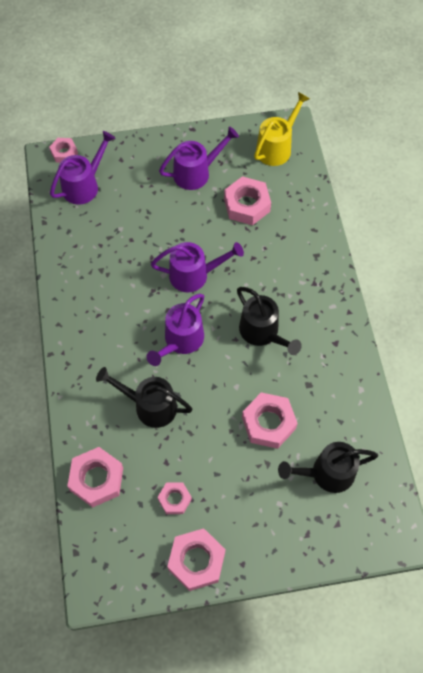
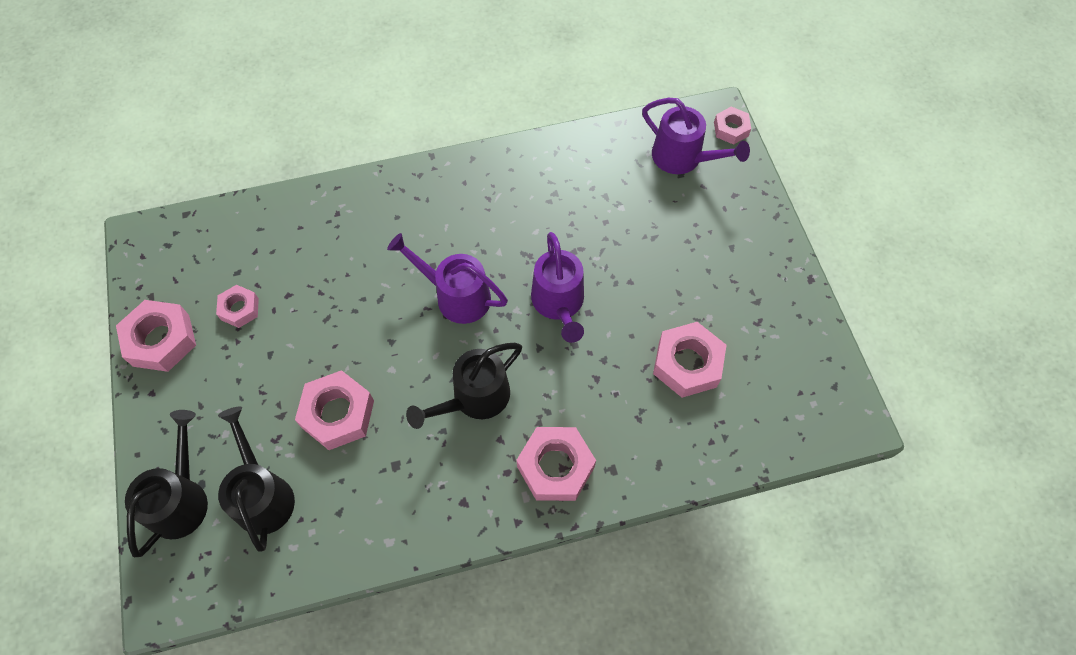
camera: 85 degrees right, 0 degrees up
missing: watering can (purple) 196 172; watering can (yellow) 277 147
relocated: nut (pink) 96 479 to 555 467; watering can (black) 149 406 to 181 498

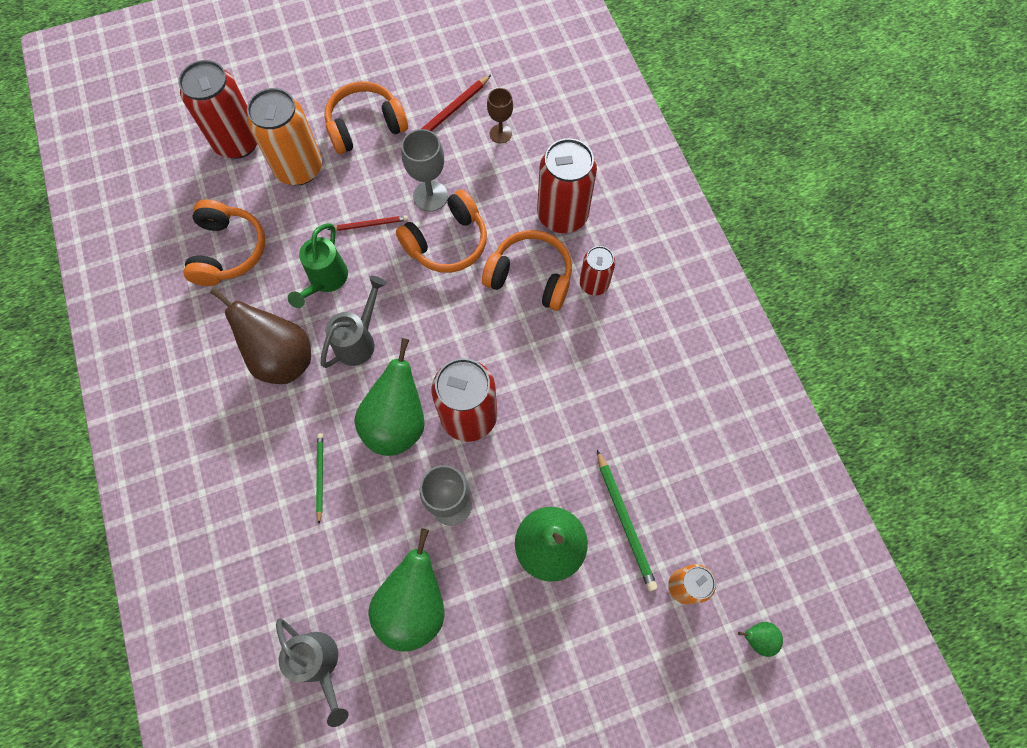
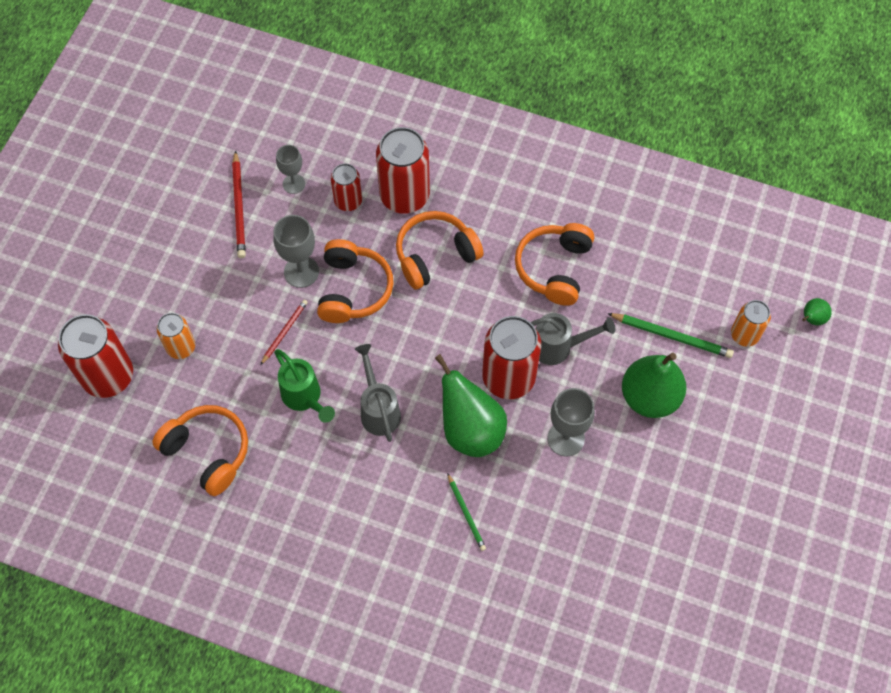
camera: 50 degrees left, 5 degrees down
missing: pear (brown) 282 358; pear (green) 414 604
relocated: watering can (grey) 320 664 to 558 347; headphones (orange) 365 126 to 554 268; can (red) 594 284 to 348 201
colour: goblet (brown) 500 134 to goblet (grey) 294 184
spun: pencil (green) 320 476 = 466 513 150 degrees counterclockwise
size: can (orange) 299 168 = 181 347 x0.56

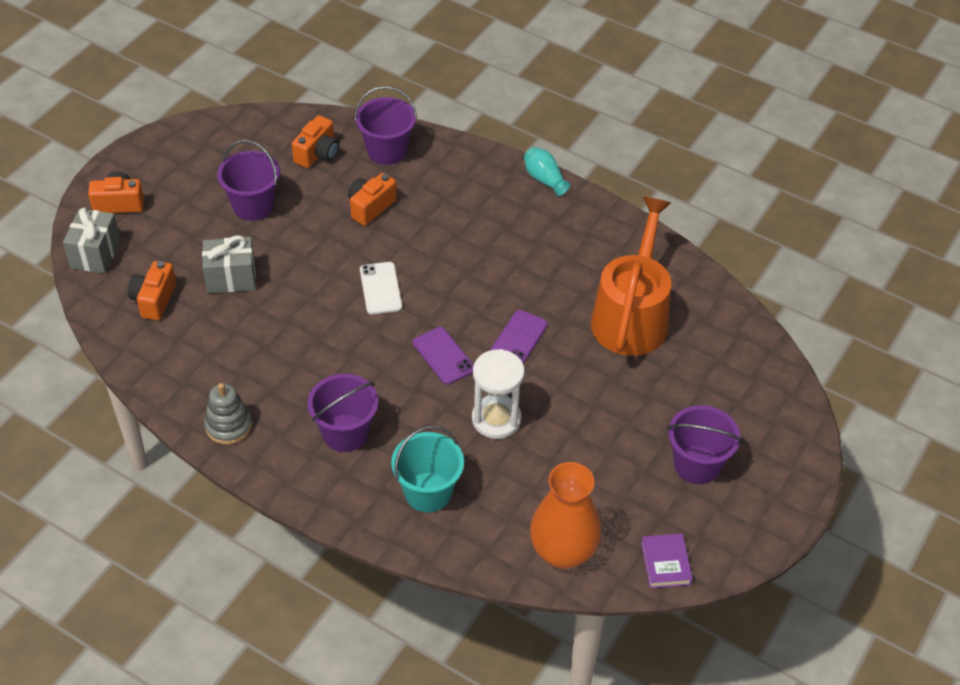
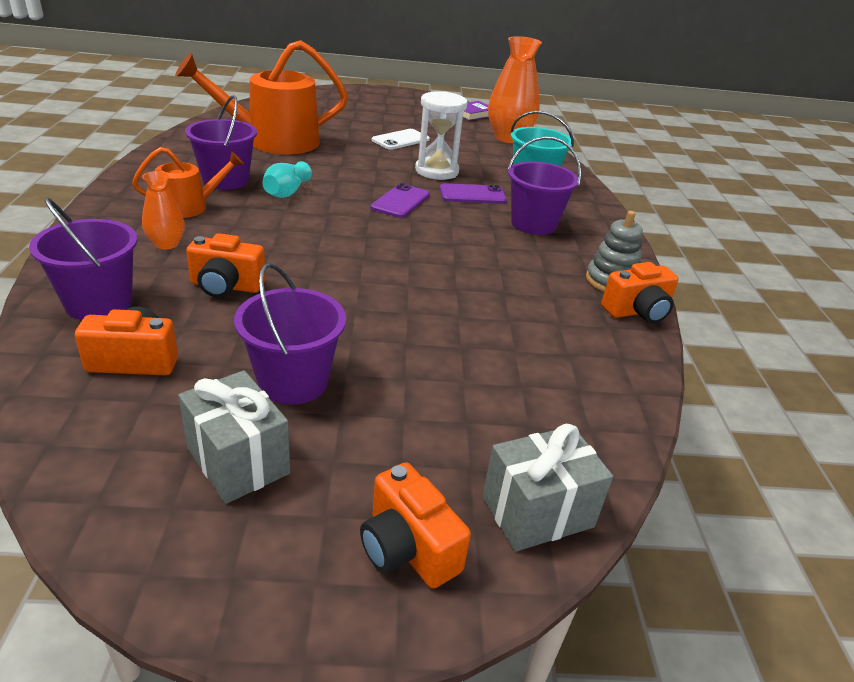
camera: 125 degrees left, 15 degrees down
appeared: watering can (orange) 189 207; vase (orange) 166 244
relocated: camera (orange) 154 300 to 637 311; gift (grey) 231 278 to 238 460; phone (white) 381 288 to 400 140; phone (purple) 518 338 to 472 195; vase (turquoise) 544 179 to 286 192; bucket (purple) 697 465 to 226 180

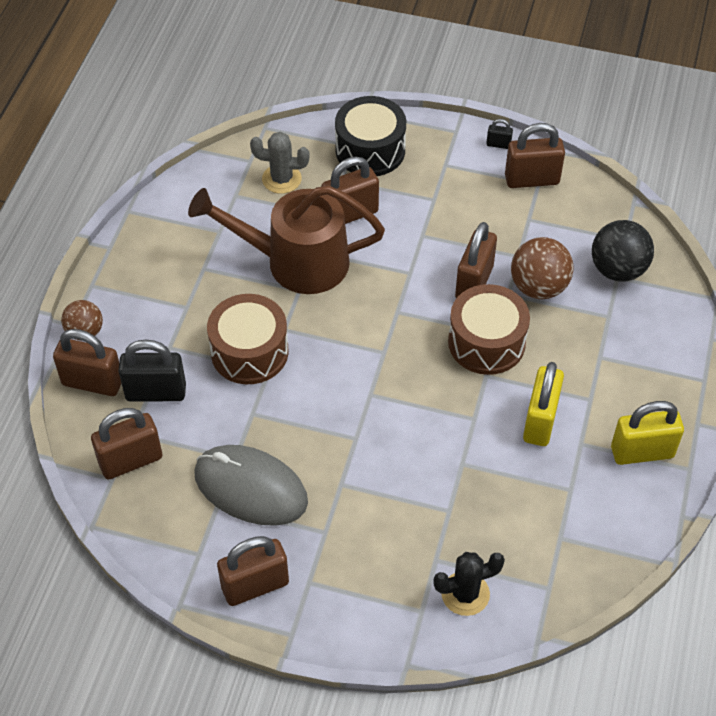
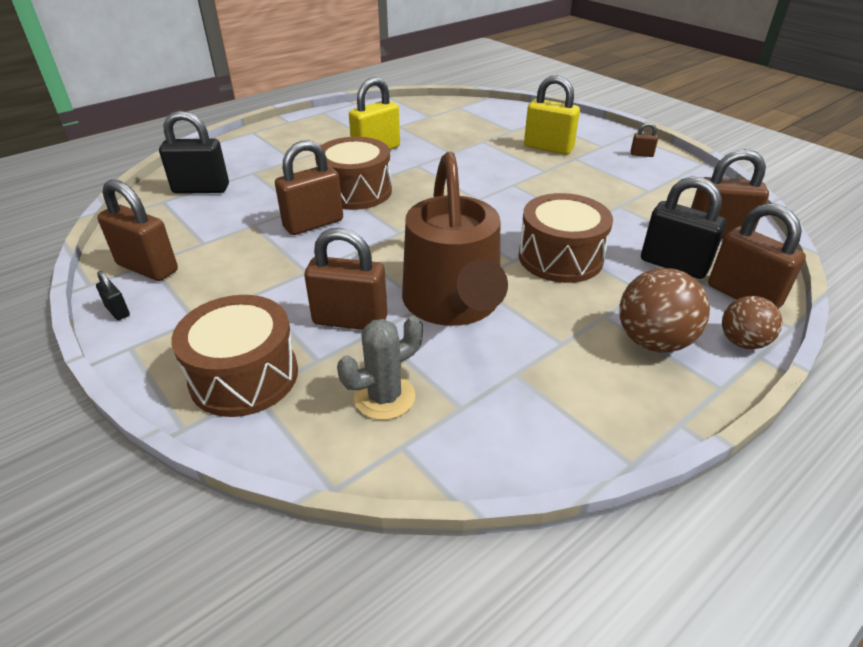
camera: 145 degrees left, 15 degrees down
missing: mouse (grey) 250 488; cactus (black) 465 594
relocated: ball (brown) 538 287 to 653 341; padlock (yellow) 642 452 to 548 148
exchanged: ball (black) 617 269 to padlock (black) 201 189
colour: drum (black) 370 150 to drum (brown) 244 376
spun: watering can (brown) 295 262 = 453 304 45 degrees clockwise; cactus (grey) 281 179 = 384 397 75 degrees counterclockwise
size: padlock (brown) 255 585 = 641 154 x0.46

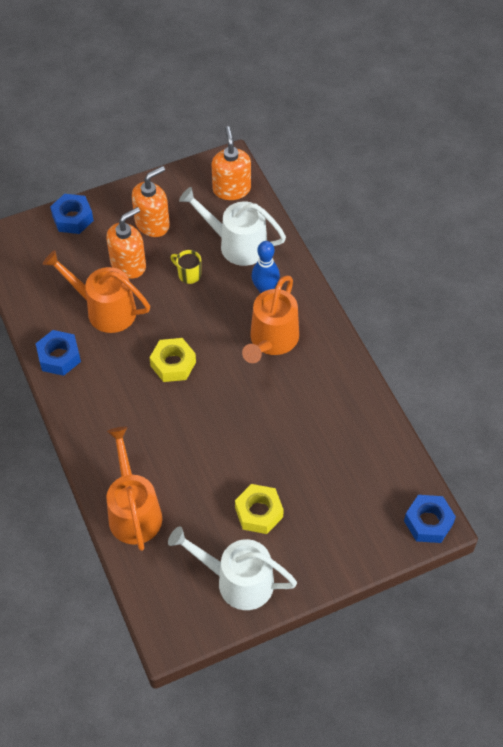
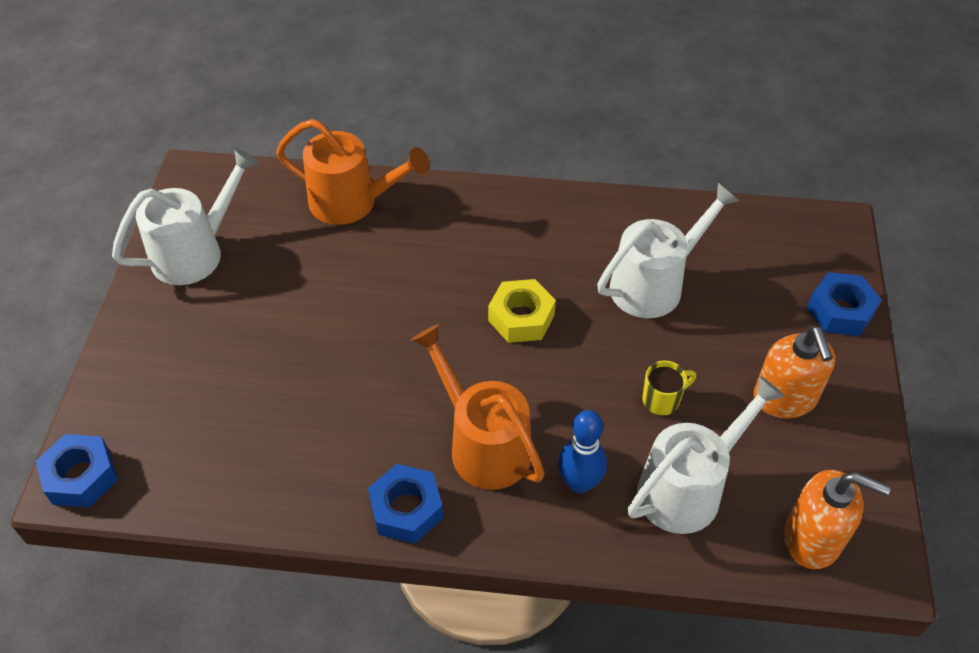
camera: 120 degrees right, 5 degrees down
missing: soap dispenser (orange) 128 265; nut (yellow) 259 512
relocated: nut (blue) 59 357 to 406 509
colour: watering can (orange) 104 309 to watering can (white) 654 284

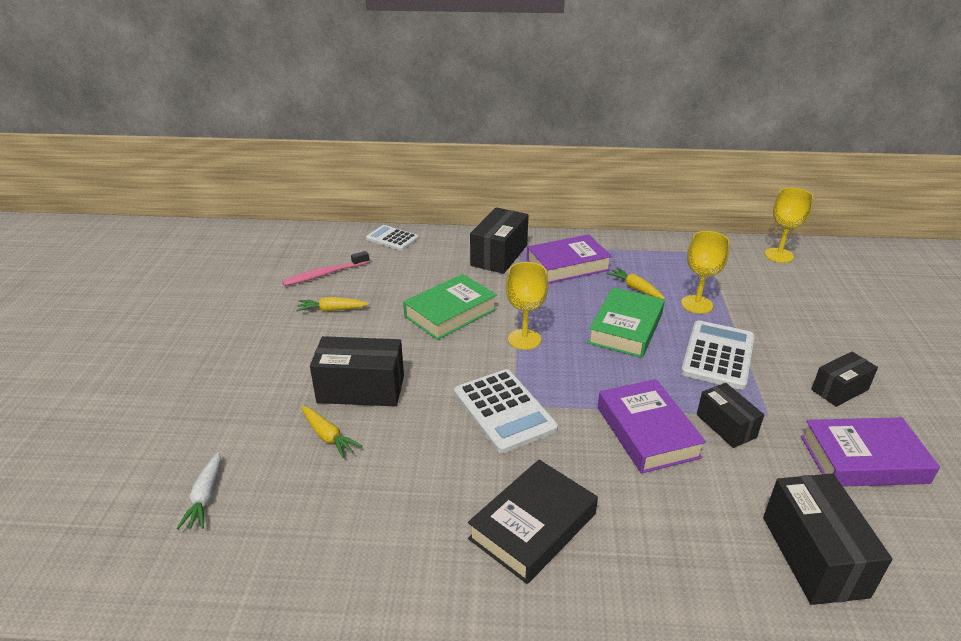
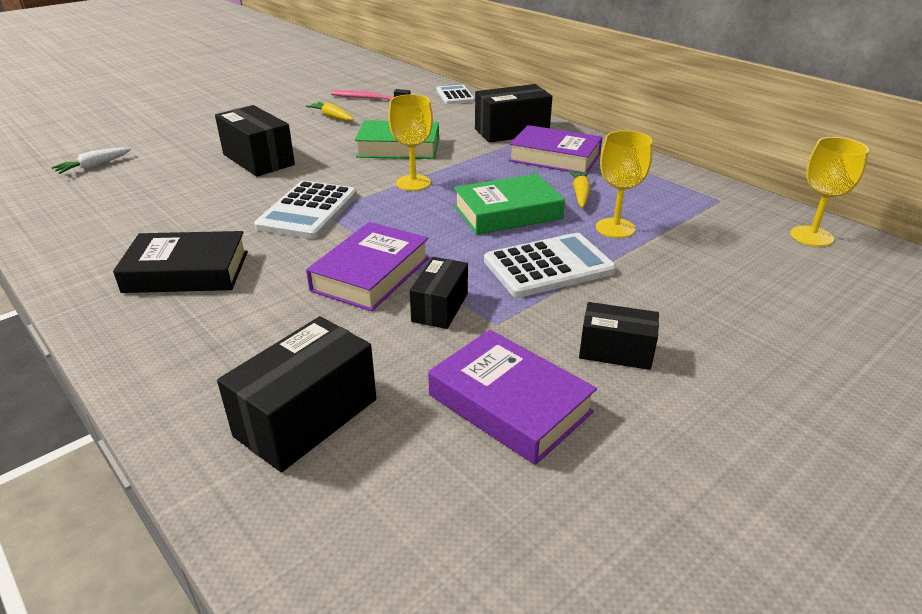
camera: 45 degrees right, 0 degrees up
missing: carrot (yellow) 328 436

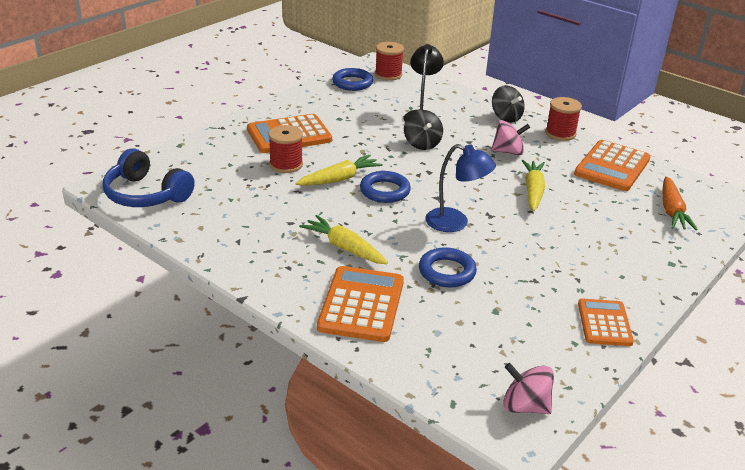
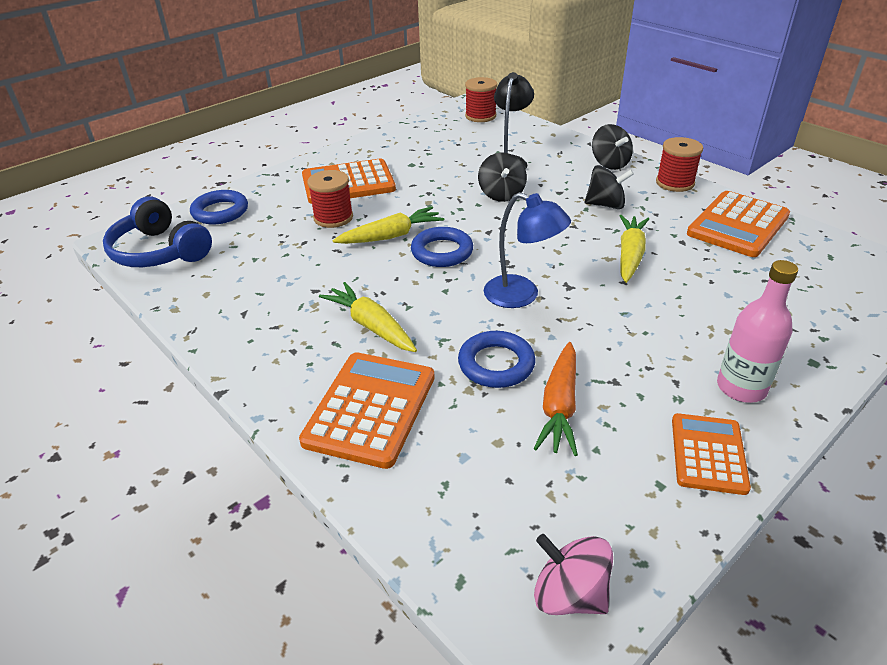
camera: 10 degrees right, 5 degrees up
appeared: bottle (pink) 741 388
relocated: ring (blue) 352 83 to 220 212; carrot (orange) 672 211 to 559 406
colour: spinning top (pink) 508 152 to spinning top (black) 606 205

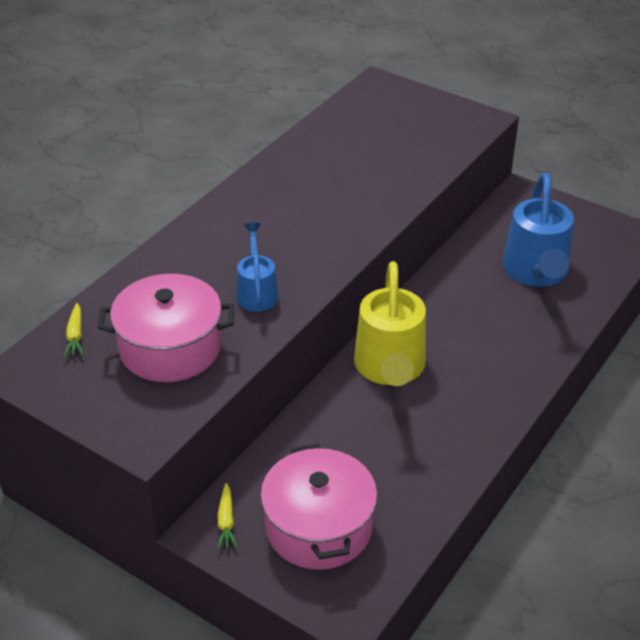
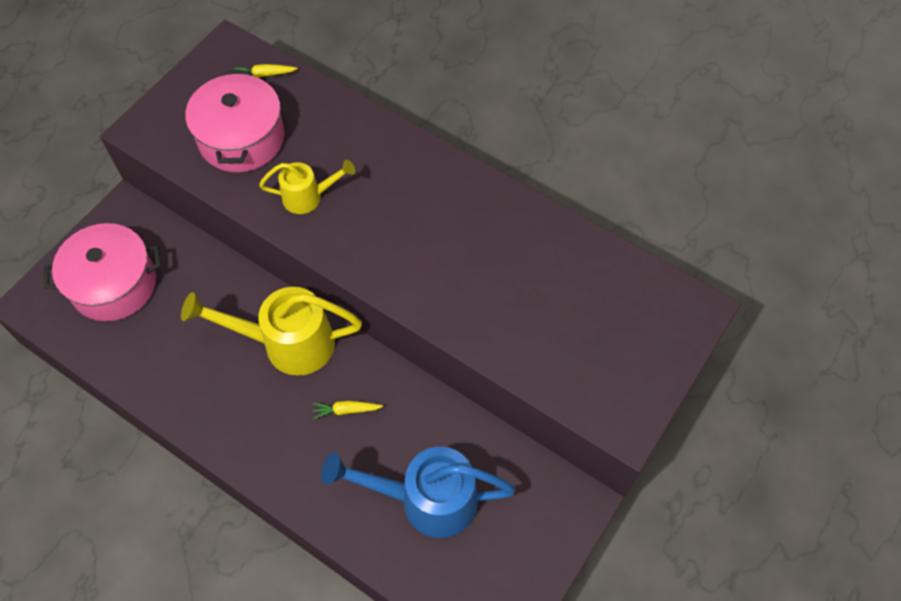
camera: 90 degrees right, 20 degrees up
relocated: carrot (yellow) 226 522 to 346 410
colour: watering can (blue) 257 292 to watering can (yellow) 308 197

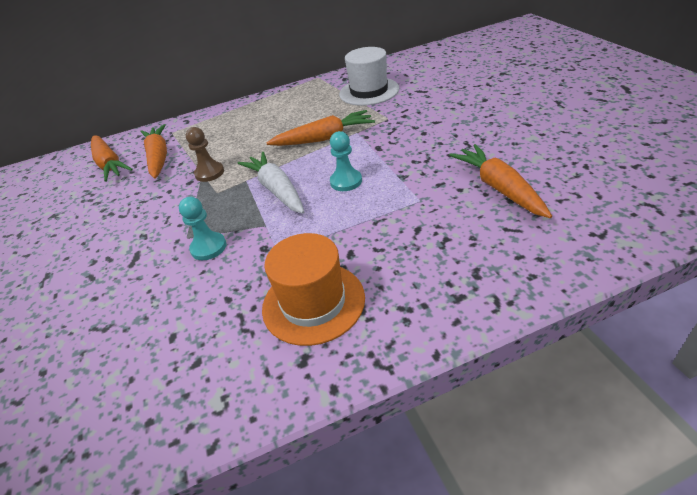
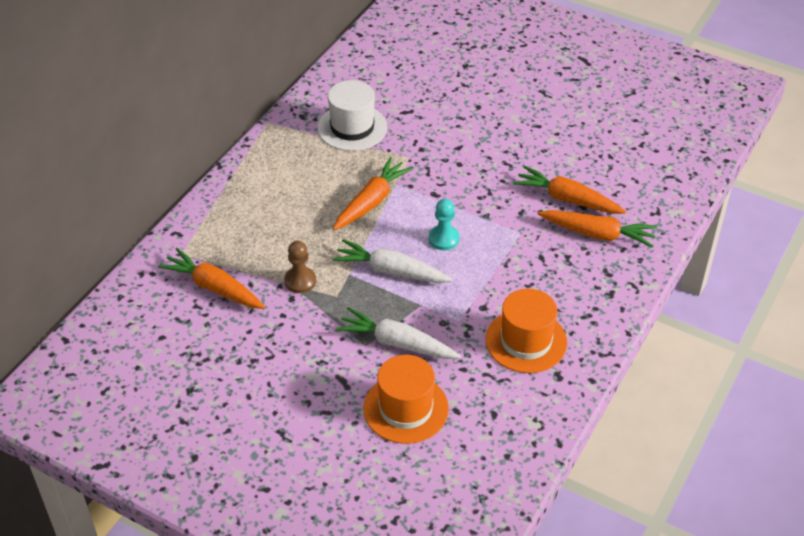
camera: 45 degrees left, 5 degrees up
appeared: hat (orange) 406 408
relocated: carrot (orange) 109 164 to 597 234
exchanged: pawn (turquoise) 208 247 to carrot (white) 397 343

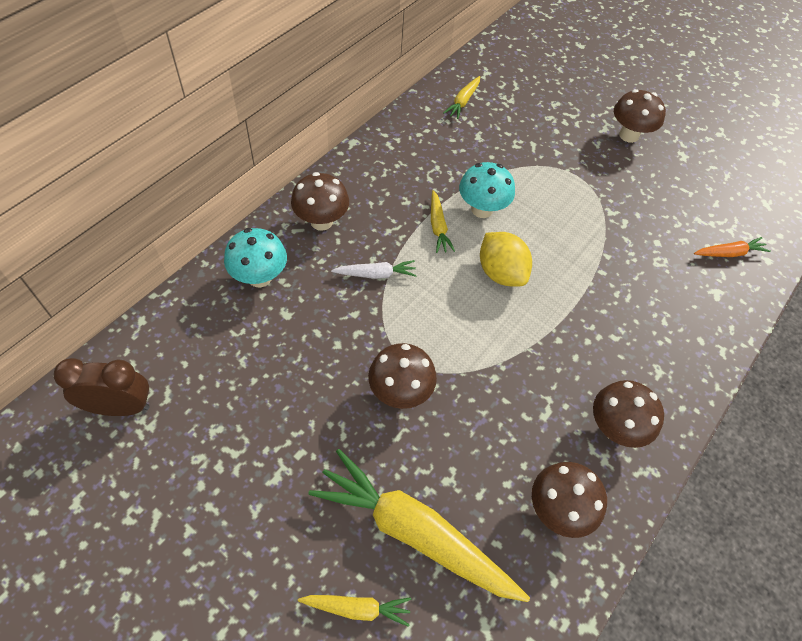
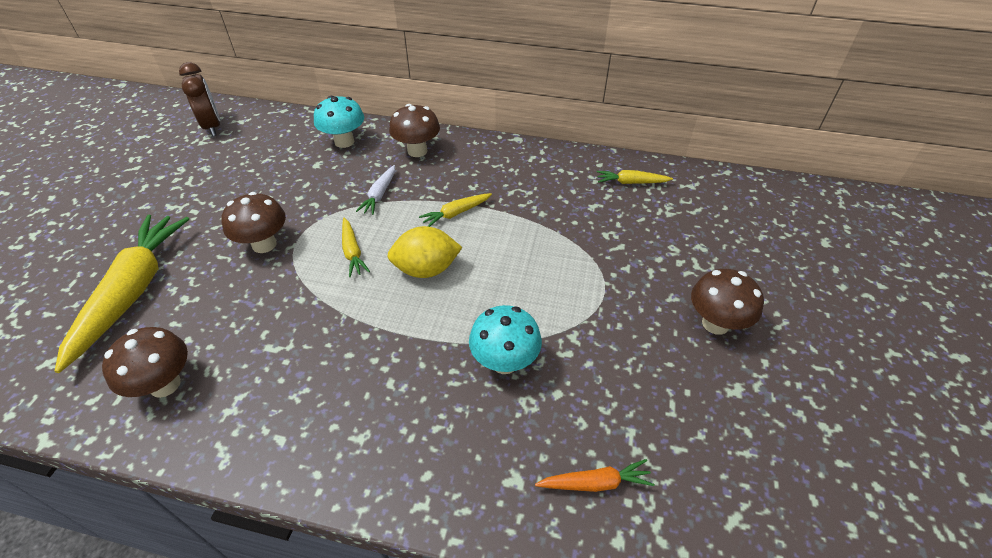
camera: 70 degrees right, 10 degrees down
missing: mushroom (brown) 614 428
relocated: carrot (yellow) 357 608 to 352 252; mushroom (turquoise) 482 209 to 504 362
spun: carrot (white) 376 274 = 379 195 45 degrees clockwise; lemon (yellow) 501 273 = 426 269 45 degrees clockwise; carrot (orange) 729 253 = 595 483 60 degrees counterclockwise

